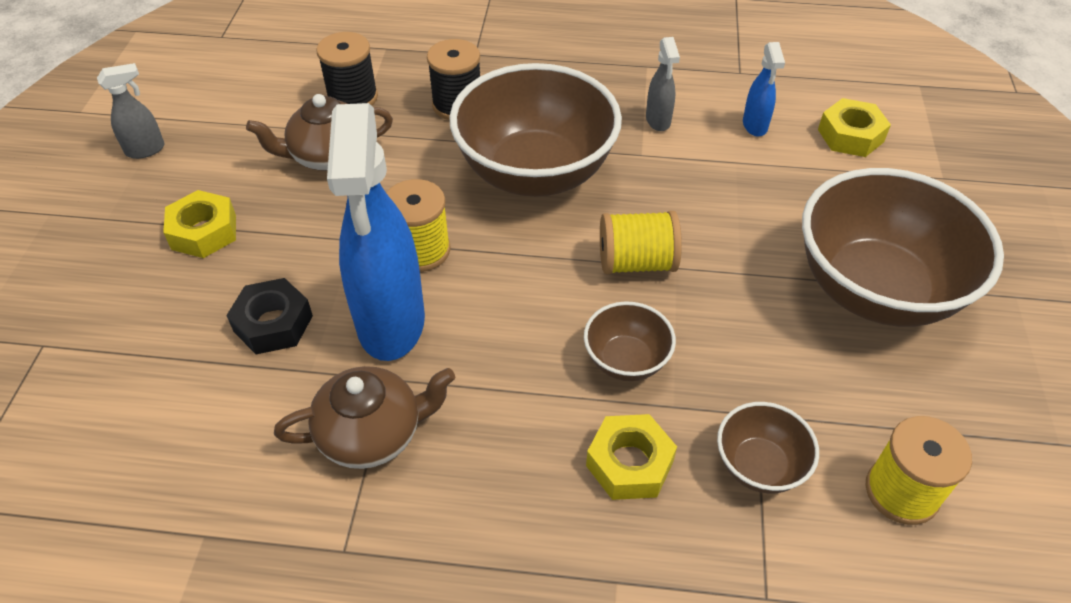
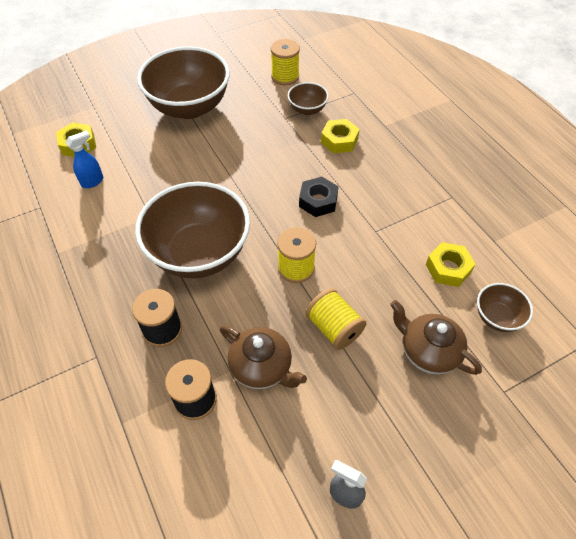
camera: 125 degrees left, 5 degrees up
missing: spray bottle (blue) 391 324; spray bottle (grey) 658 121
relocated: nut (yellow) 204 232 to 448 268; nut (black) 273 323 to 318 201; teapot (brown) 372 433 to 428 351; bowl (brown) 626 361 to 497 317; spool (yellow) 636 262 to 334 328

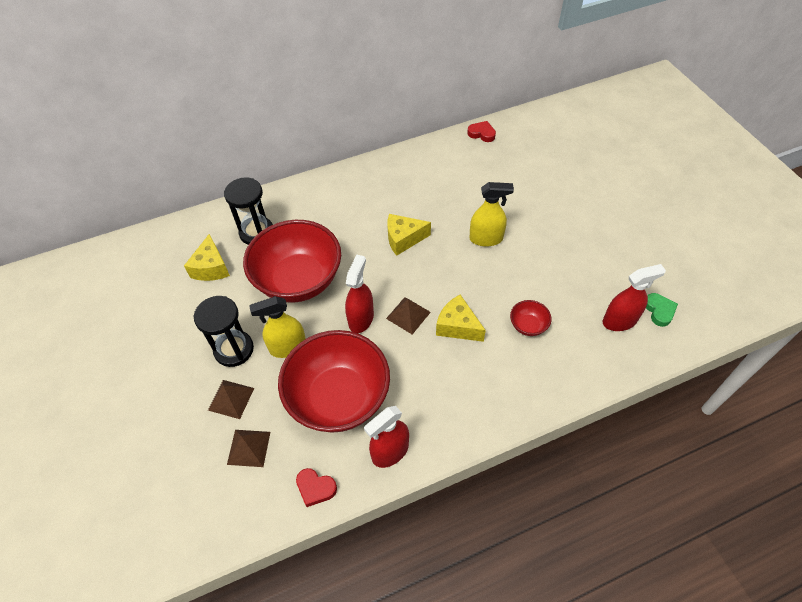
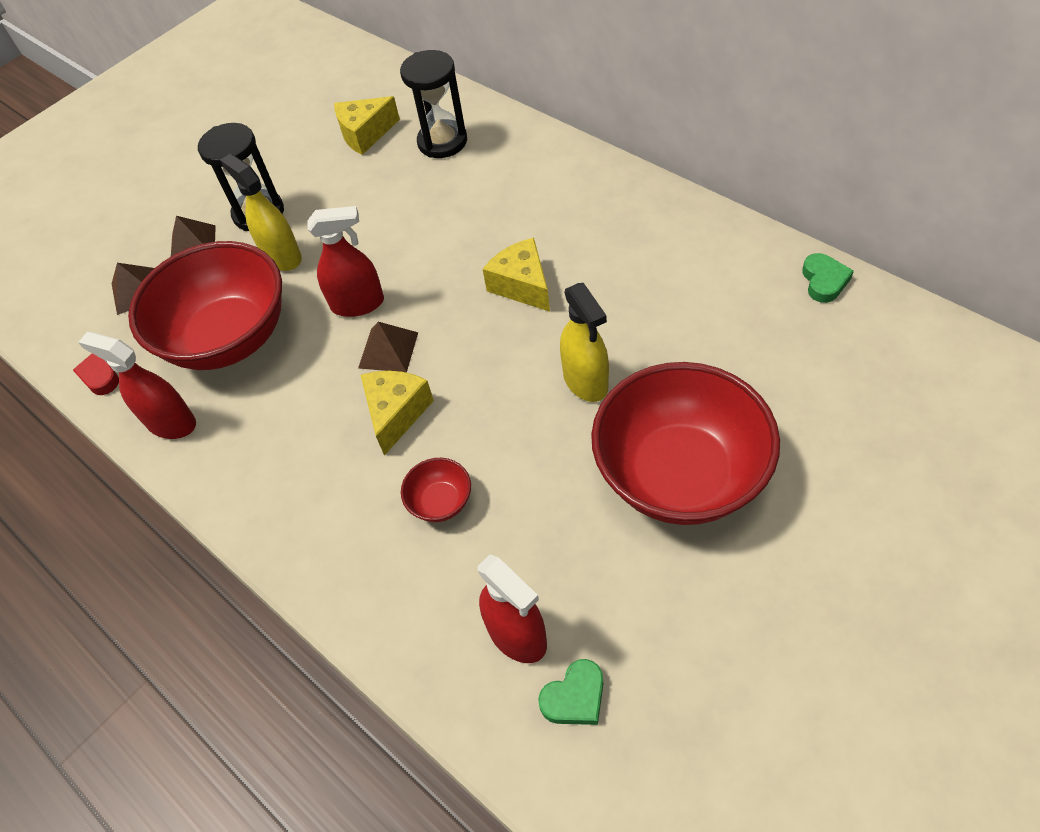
camera: 70 degrees right, 0 degrees up
relocated: bowl (red) 299 280 to 680 474
colour: heart (red) 481 134 to heart (green) 824 281

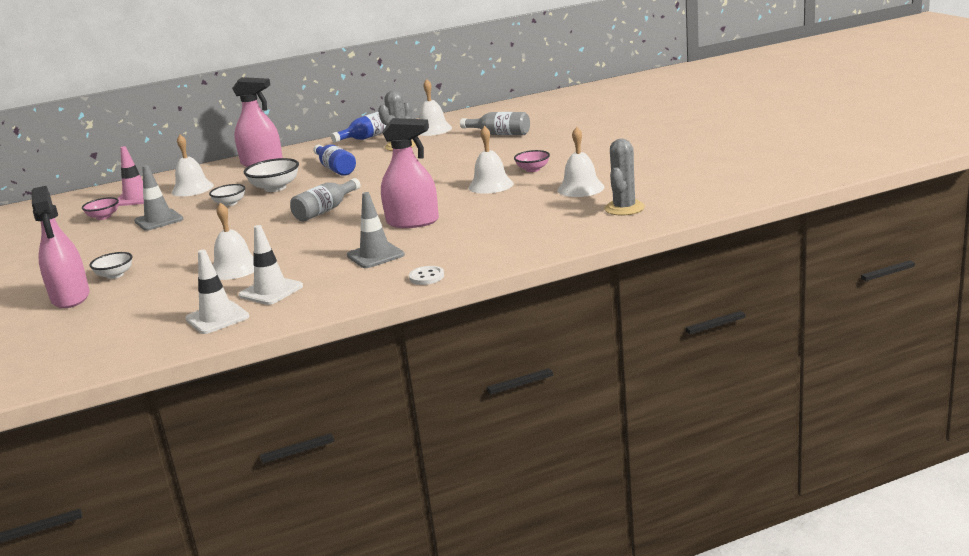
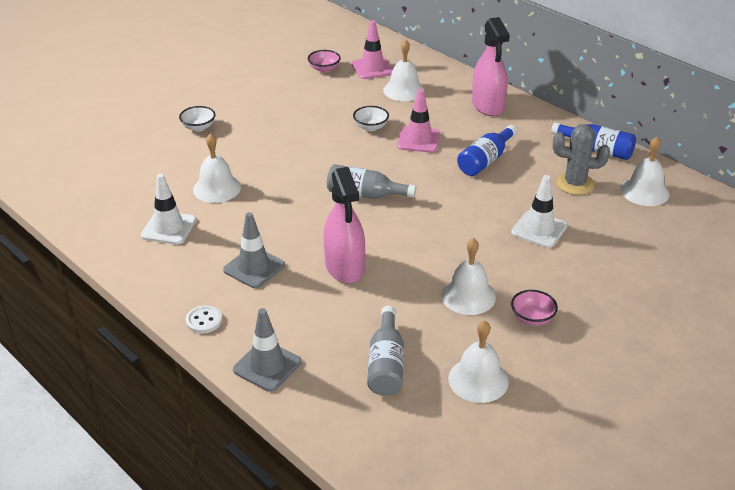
camera: 65 degrees right, 15 degrees up
missing: spray bottle (pink) 70 297; cactus (grey) 624 208
relocated: traffic cone (grey) 159 220 to 267 366; traffic cone (white) 217 318 to 539 229; bottle (grey) 499 134 to 386 364
exchanged: bowl (white) 275 188 to traffic cone (pink) 418 140

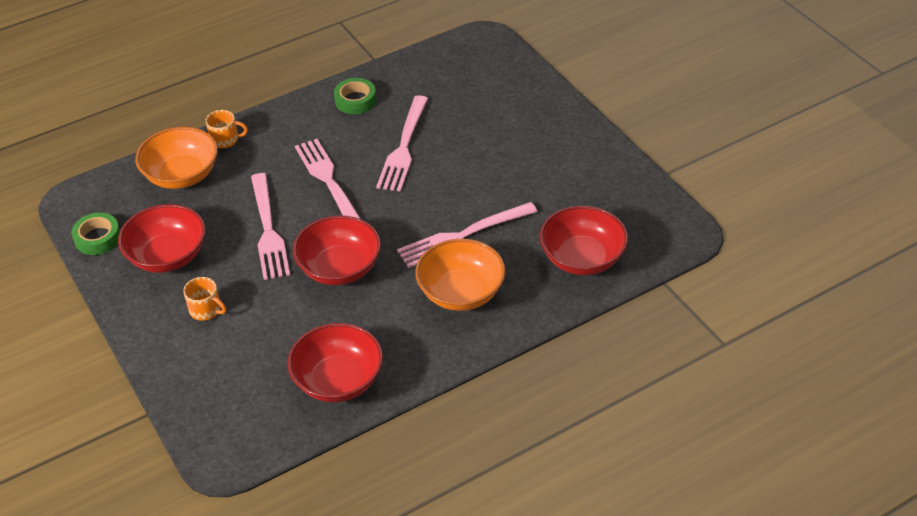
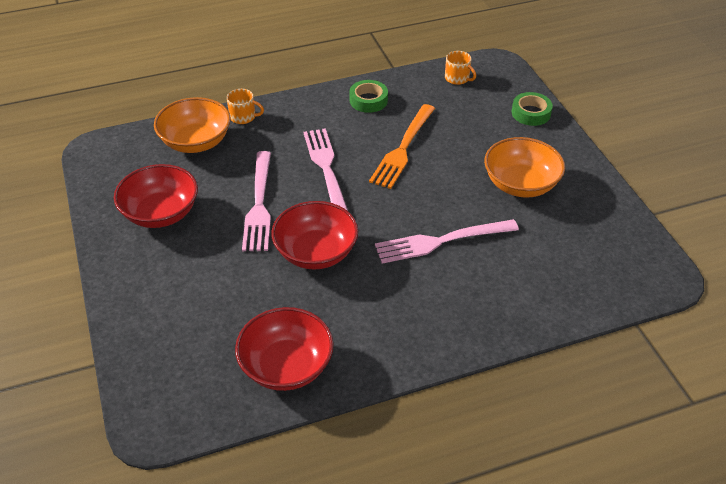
camera: 10 degrees right, 0 degrees up
missing: bowl (red) 582 258
relocated: tape (green) 98 238 to 531 113; mug (orange) 206 310 to 457 78; bowl (orange) 461 293 to 520 184
colour: fork (pink) 404 147 to fork (orange) 403 148

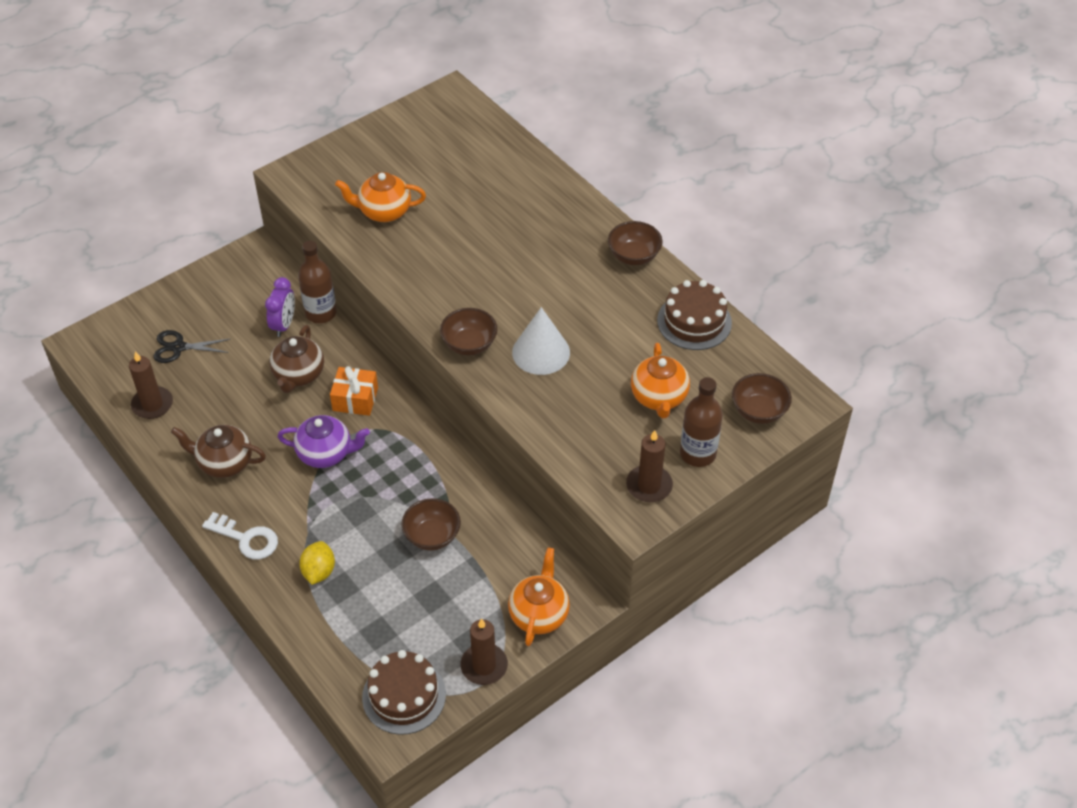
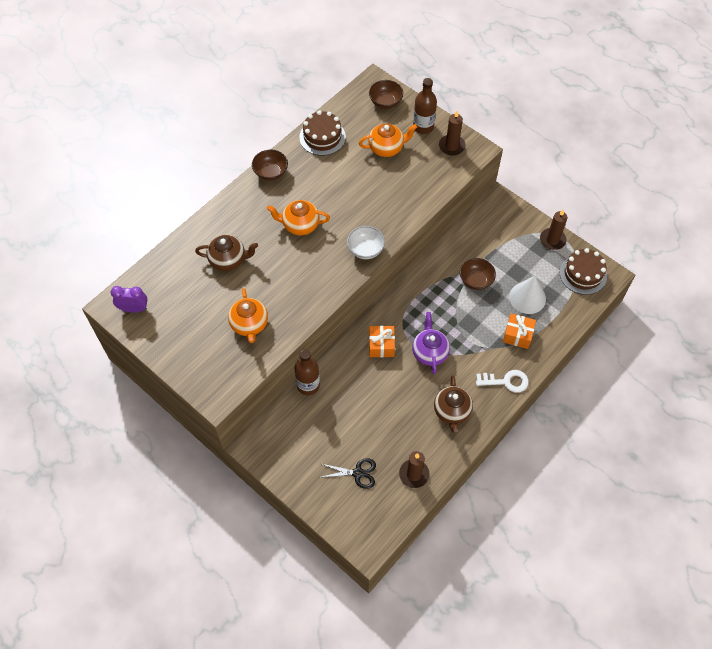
camera: 100 degrees left, 10 degrees up
relocated: clock (purple) 284 325 to 134 309; teapot (brown) 298 375 to 228 260; teapot (orange) 539 614 to 300 225; cone (white) 541 352 to 527 298
exchanged: lemon (yellow) 319 571 to gift (orange) 517 335
colour: bowl (brown) 469 344 to bowl (white) 365 250
spun: scissors (black) 178 347 = 358 473 75 degrees counterclockwise; key (white) 246 539 = 506 381 75 degrees clockwise

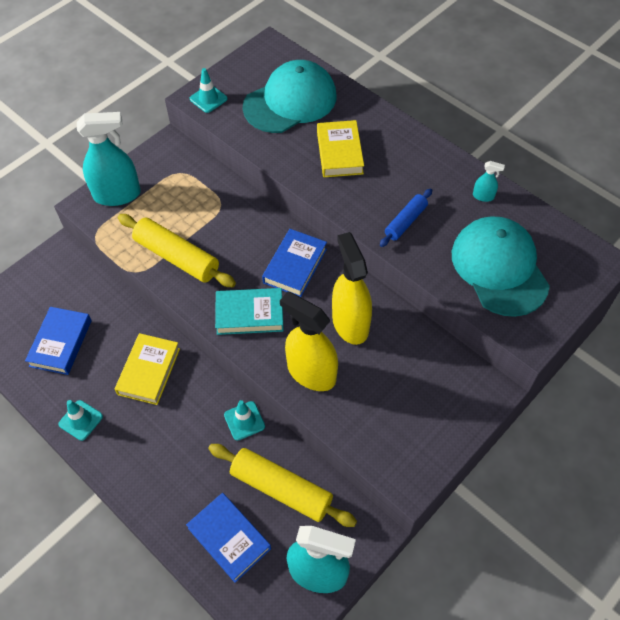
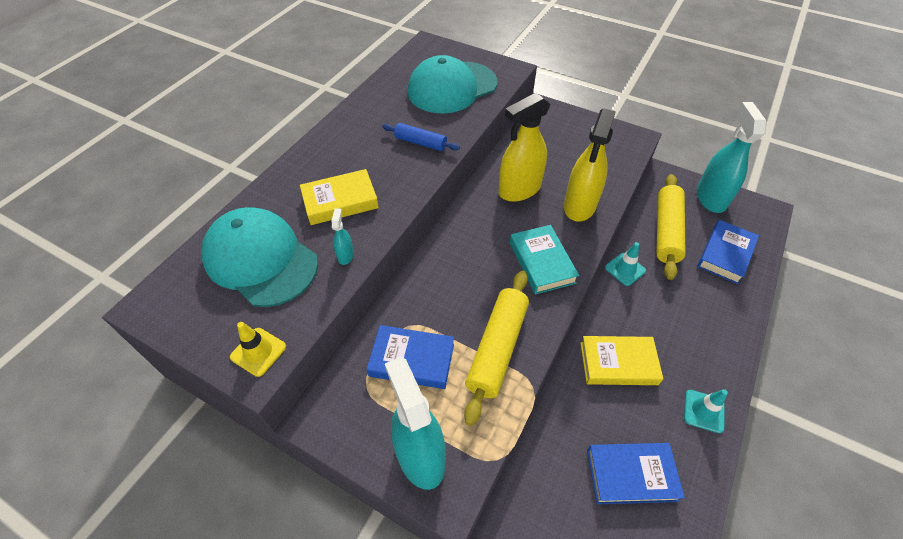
camera: 105 degrees left, 5 degrees down
relocated: book (blue) 295 266 to 412 360; spray bottle (turquoise) 483 196 to 345 255
colour: traffic cone (turquoise) 208 99 to traffic cone (yellow) 258 352

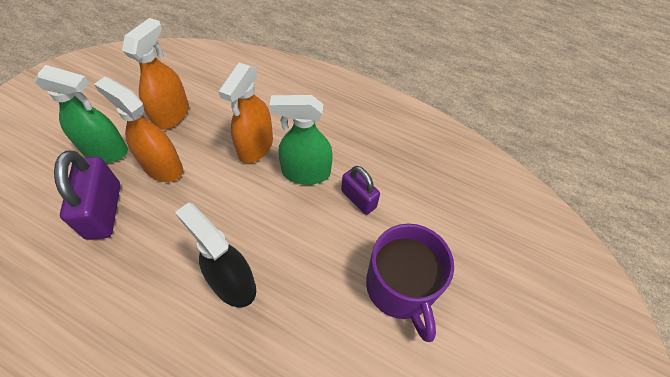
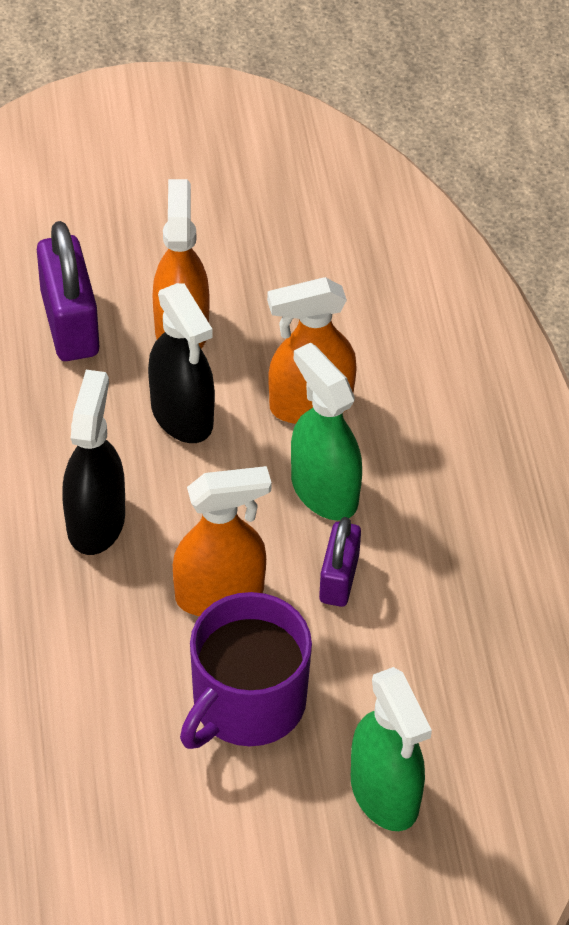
camera: 55 degrees right, 5 degrees down
appeared: spray bottle (black) 182 415
relocated: spray bottle (green) 105 150 to 385 794; spray bottle (orange) 171 114 to 220 594
spun: padlock (purple) 104 211 = 69 323 60 degrees counterclockwise

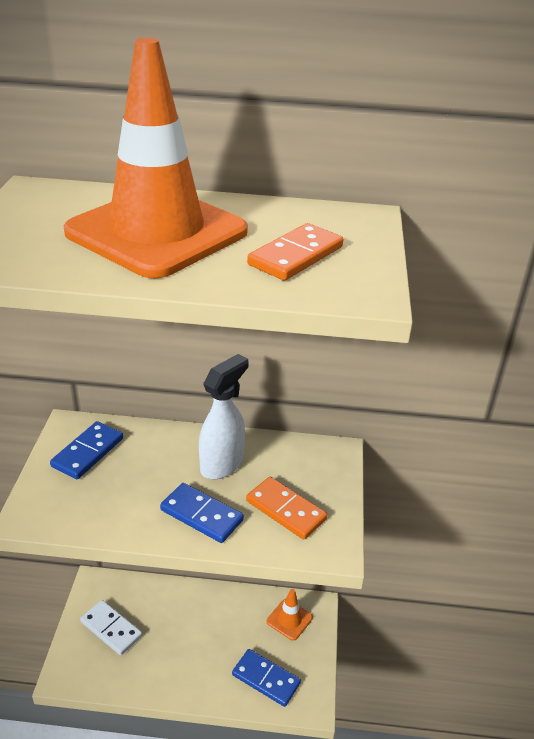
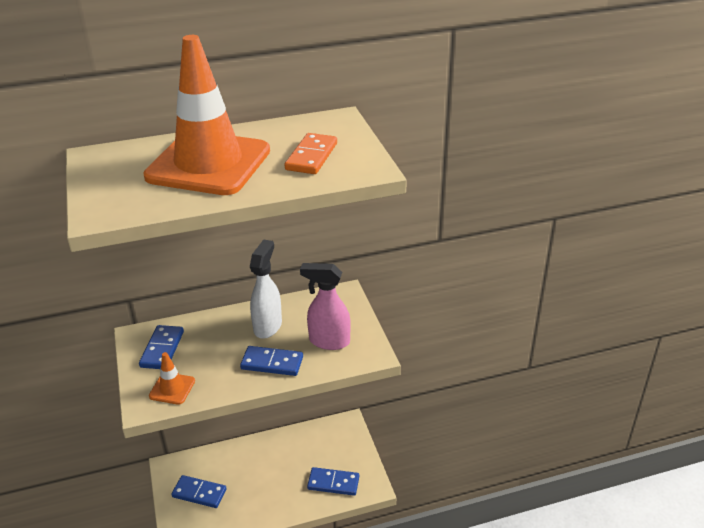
camera: 20 degrees left, 0 degrees up
relocated: traffic cone (orange) 289 619 to 172 388
exchanged: domino (orange) 285 510 to spray bottle (pink) 328 341
colour: domino (white) 111 629 to domino (blue) 199 493

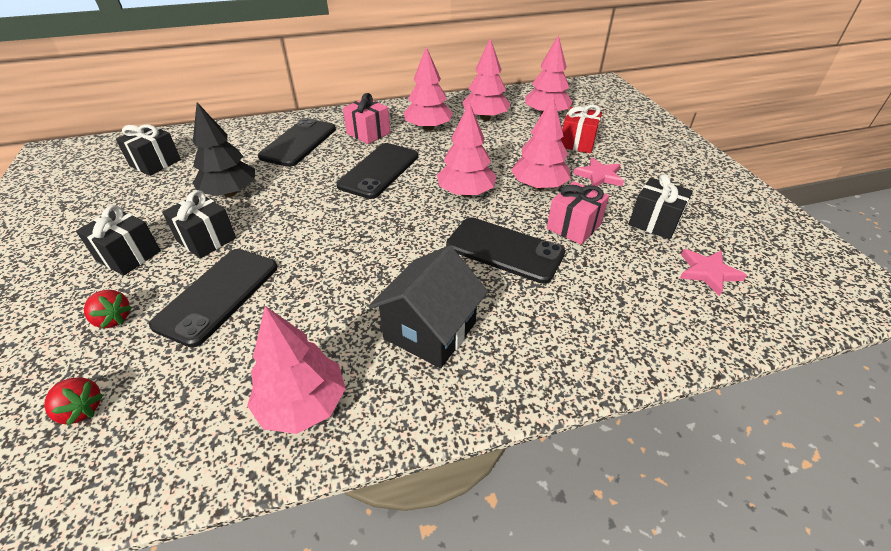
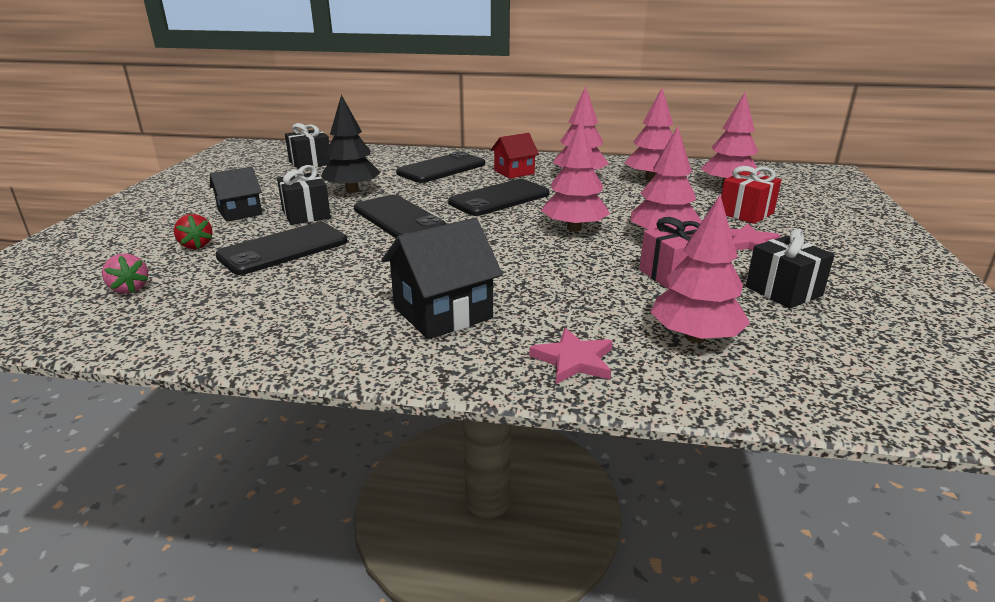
camera: 25 degrees right, 15 degrees down
relocated: tree (pink) 302 405 to 694 337; phone (black) 504 250 to 398 218; star (pink) 708 272 to 574 360
exchanged: gift (black) 128 256 to house (black) 240 212; gift (pink) 368 133 to house (red) 514 172
colour: strawberry (red) 81 410 to strawberry (pink) 129 289

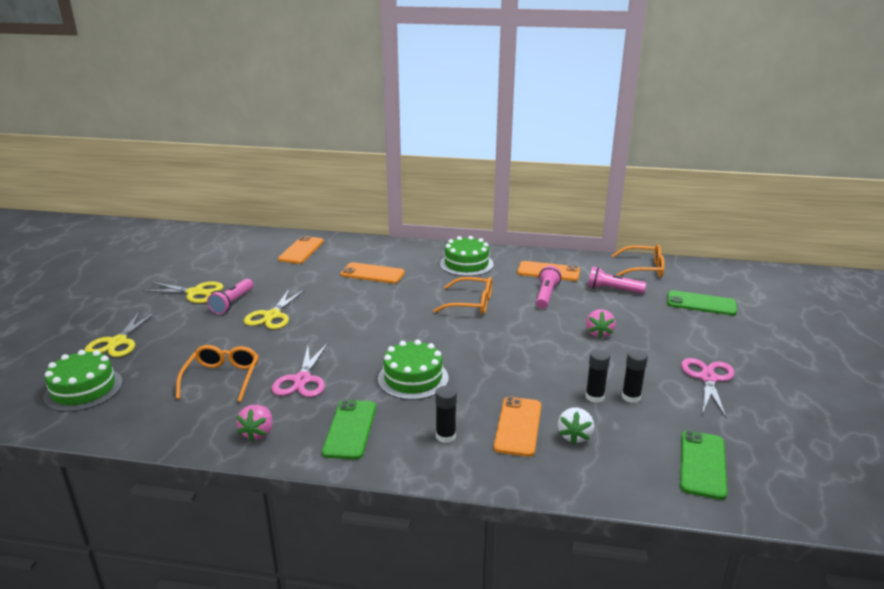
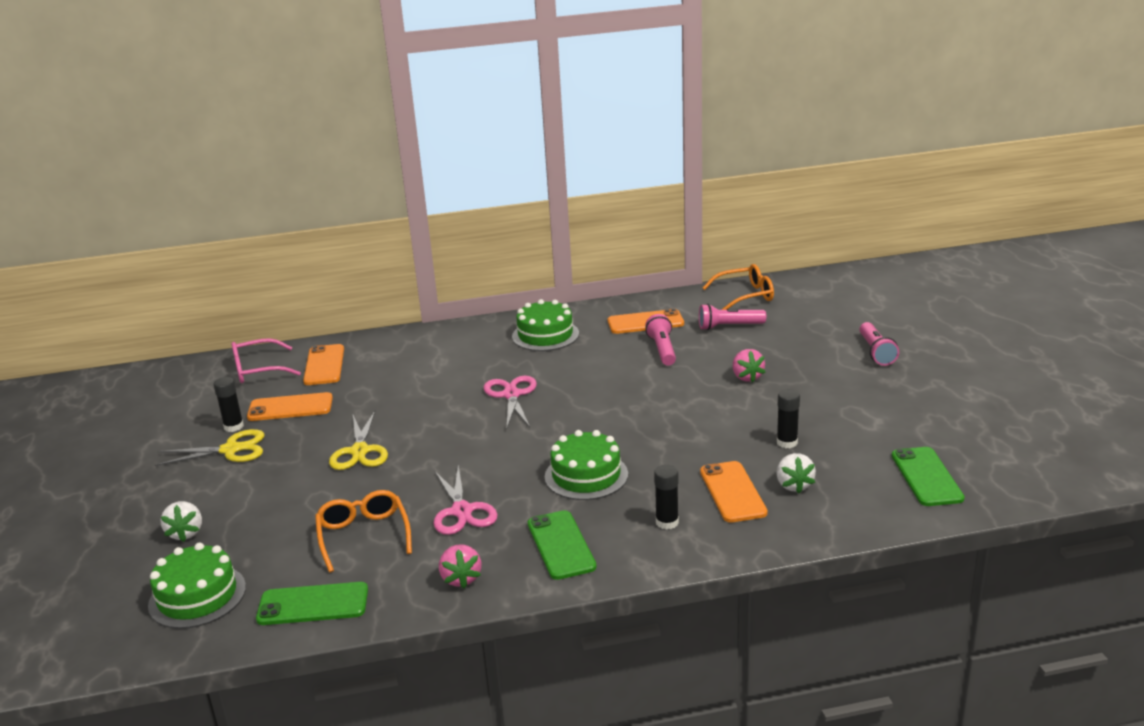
camera: 20 degrees left, 0 degrees up
missing: glasses (orange) 471 303
appeared: glasses (pink) 258 370
relocated: flashlight (pink) 232 303 to 876 352; phone (orange) 372 273 to 290 407; glue stick (black) 631 397 to 234 427; phone (green) 701 303 to 313 604; scissors (pink) 708 378 to 511 395
exchanged: scissors (yellow) 118 342 to strawberry (white) 186 533

